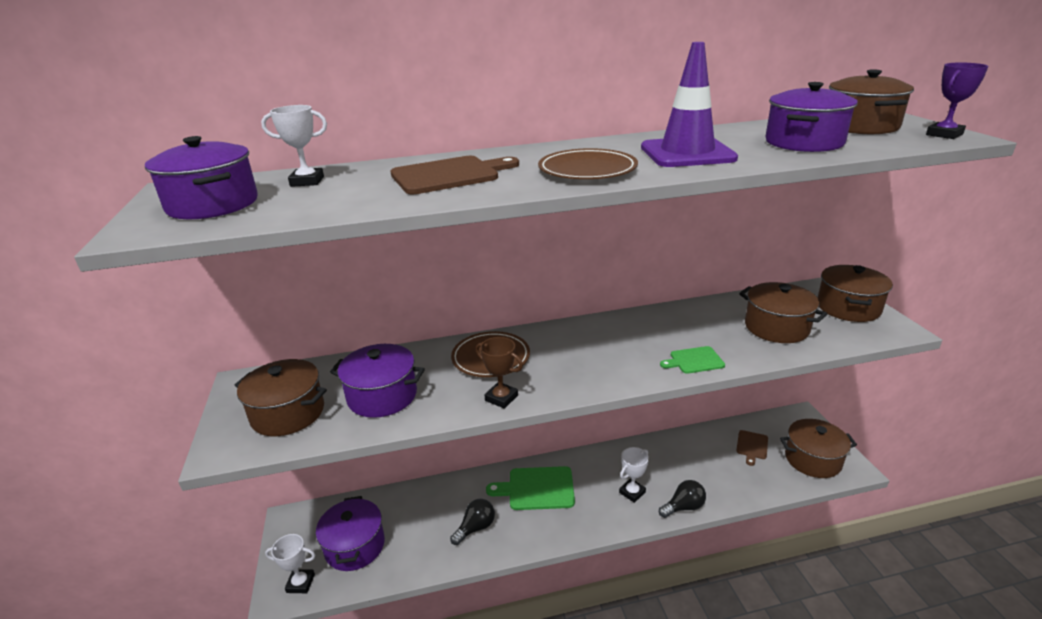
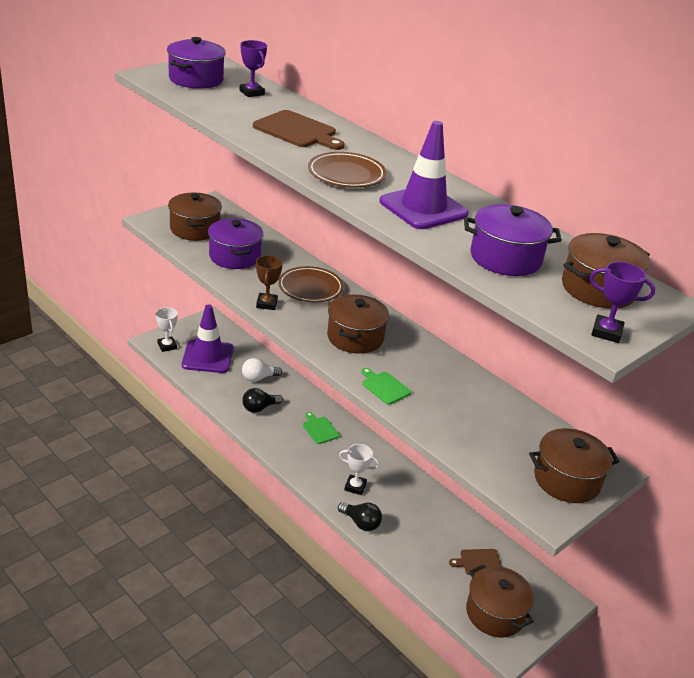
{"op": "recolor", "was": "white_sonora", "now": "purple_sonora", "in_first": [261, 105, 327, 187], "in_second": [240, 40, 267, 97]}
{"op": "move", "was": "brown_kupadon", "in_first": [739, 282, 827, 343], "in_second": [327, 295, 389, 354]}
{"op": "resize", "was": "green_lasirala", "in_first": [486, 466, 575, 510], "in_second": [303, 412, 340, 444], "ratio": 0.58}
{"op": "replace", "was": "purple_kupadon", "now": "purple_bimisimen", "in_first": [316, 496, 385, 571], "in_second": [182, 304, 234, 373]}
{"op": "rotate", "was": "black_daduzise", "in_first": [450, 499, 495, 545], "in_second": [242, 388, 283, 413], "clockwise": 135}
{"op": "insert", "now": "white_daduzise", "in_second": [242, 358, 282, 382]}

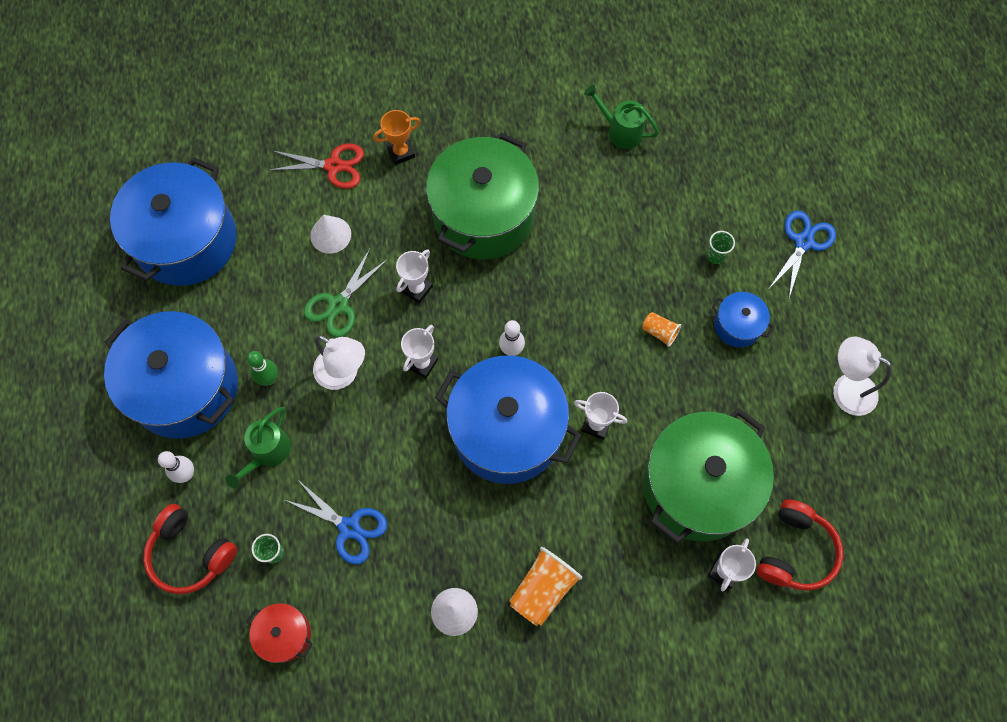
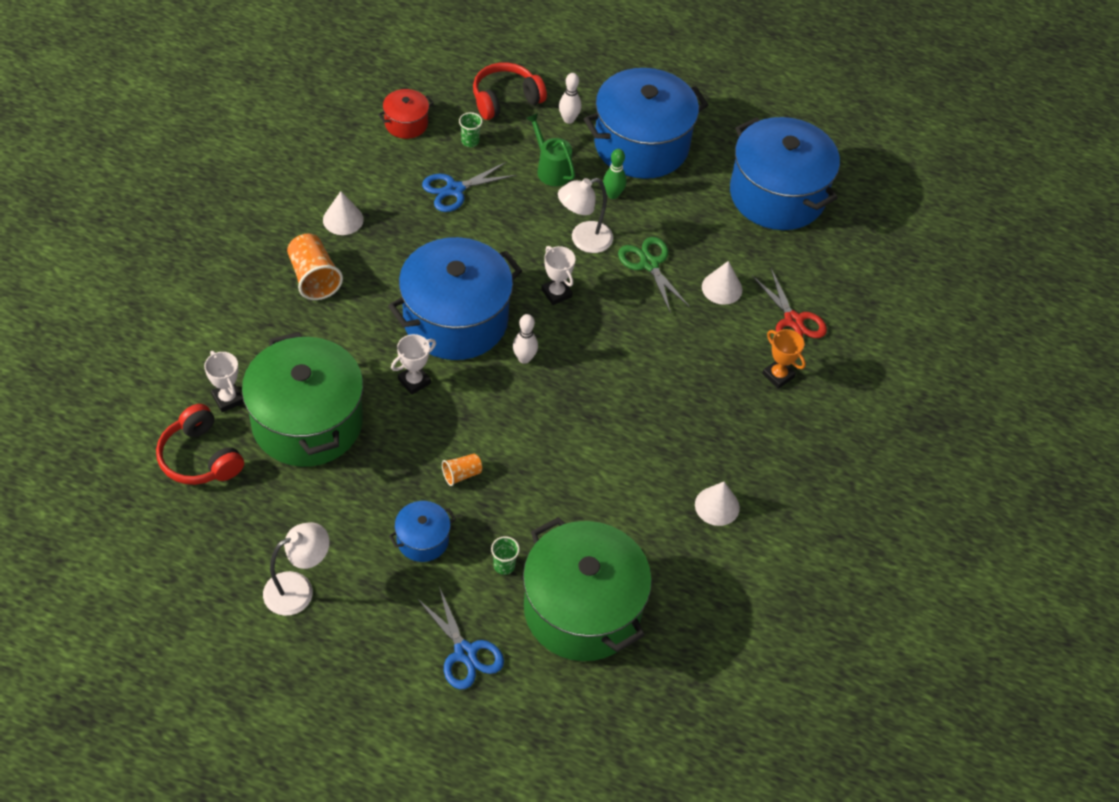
{"op": "delete", "was": "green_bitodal", "in_first": [584, 85, 659, 149]}
{"op": "rotate", "was": "orange_sonora", "in_first": [373, 110, 421, 165], "in_second": [762, 329, 806, 389], "clockwise": -45}
{"op": "move", "was": "green_kupadon", "in_first": [426, 133, 539, 259], "in_second": [523, 517, 652, 661]}
{"op": "rotate", "was": "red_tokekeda", "in_first": [270, 143, 364, 189], "in_second": [752, 269, 827, 338], "clockwise": -60}
{"op": "delete", "was": "white_sonora", "in_first": [396, 249, 433, 303]}
{"op": "insert", "now": "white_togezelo", "in_second": [695, 482, 740, 526]}

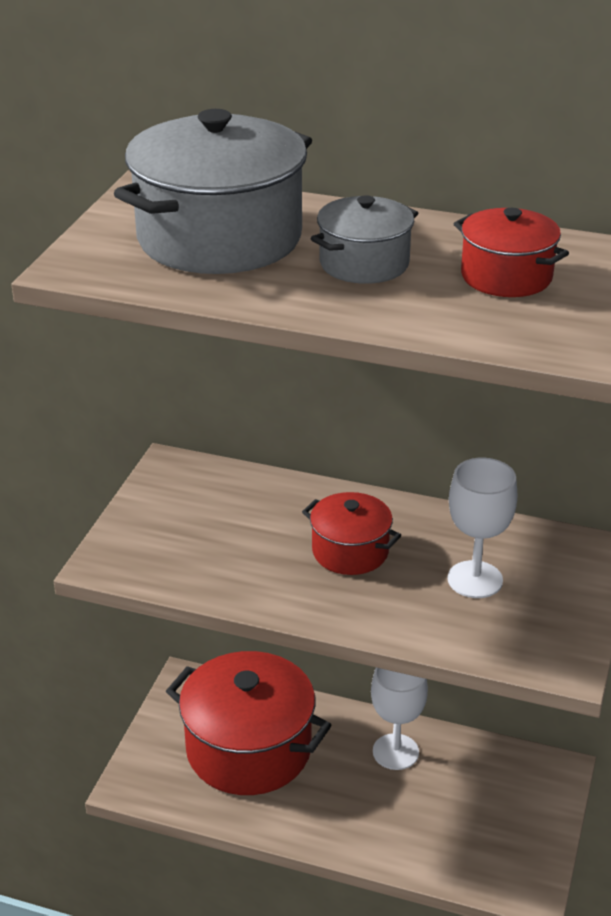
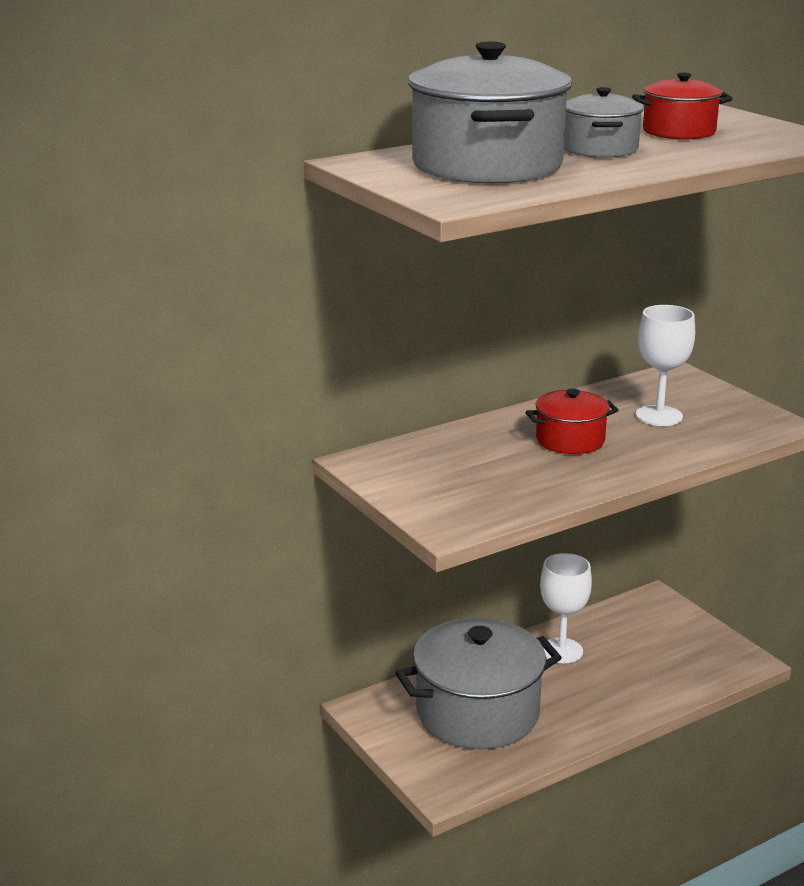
{"op": "recolor", "was": "red_kupadon", "now": "grey_kupadon", "in_first": [166, 651, 332, 795], "in_second": [396, 618, 562, 749]}

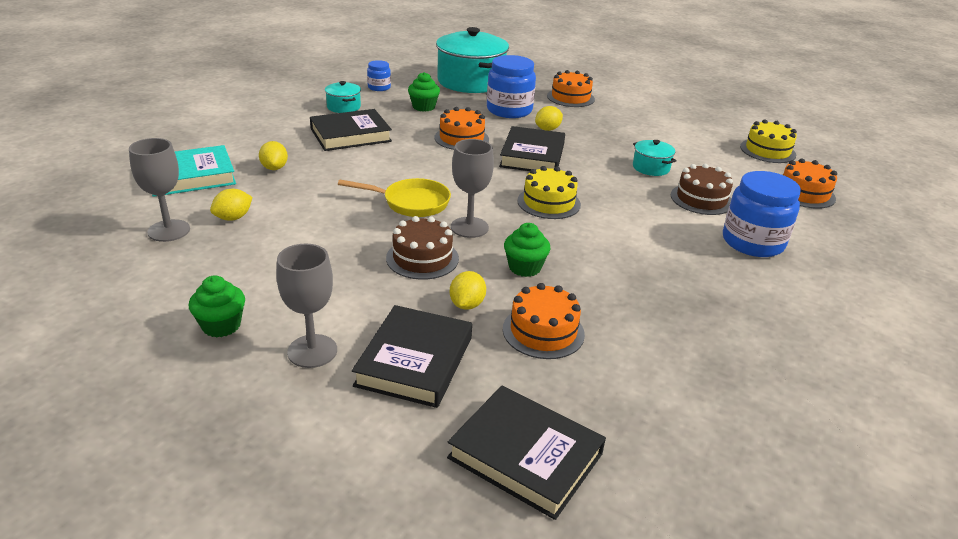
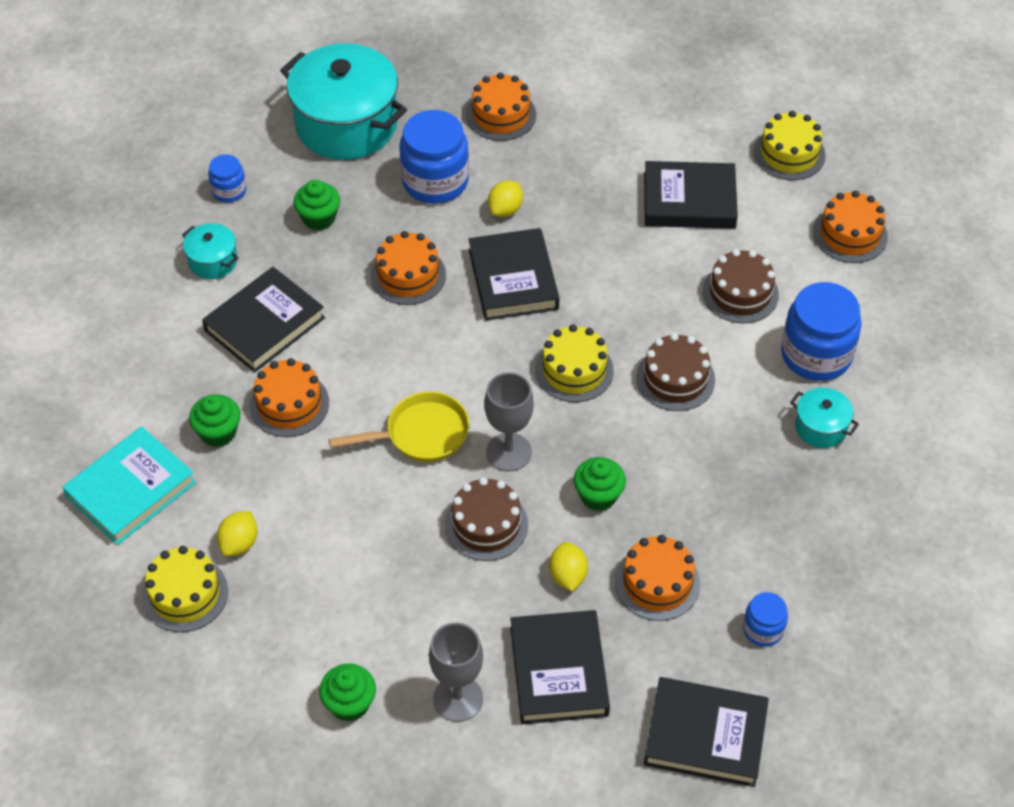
{"op": "replace", "was": "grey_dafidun", "now": "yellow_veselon", "in_first": [129, 138, 190, 242], "in_second": [142, 546, 228, 632]}
{"op": "move", "was": "turquoise_kupadon", "in_first": [633, 140, 677, 176], "in_second": [790, 387, 859, 448]}
{"op": "replace", "was": "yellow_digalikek", "now": "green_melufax", "in_first": [259, 141, 288, 170], "in_second": [189, 394, 241, 447]}
{"op": "insert", "now": "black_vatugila", "in_second": [644, 161, 738, 229]}
{"op": "insert", "now": "brown_veselon", "in_second": [636, 333, 715, 411]}
{"op": "insert", "now": "orange_veselon", "in_second": [250, 358, 329, 437]}
{"op": "insert", "now": "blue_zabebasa", "in_second": [743, 592, 788, 647]}

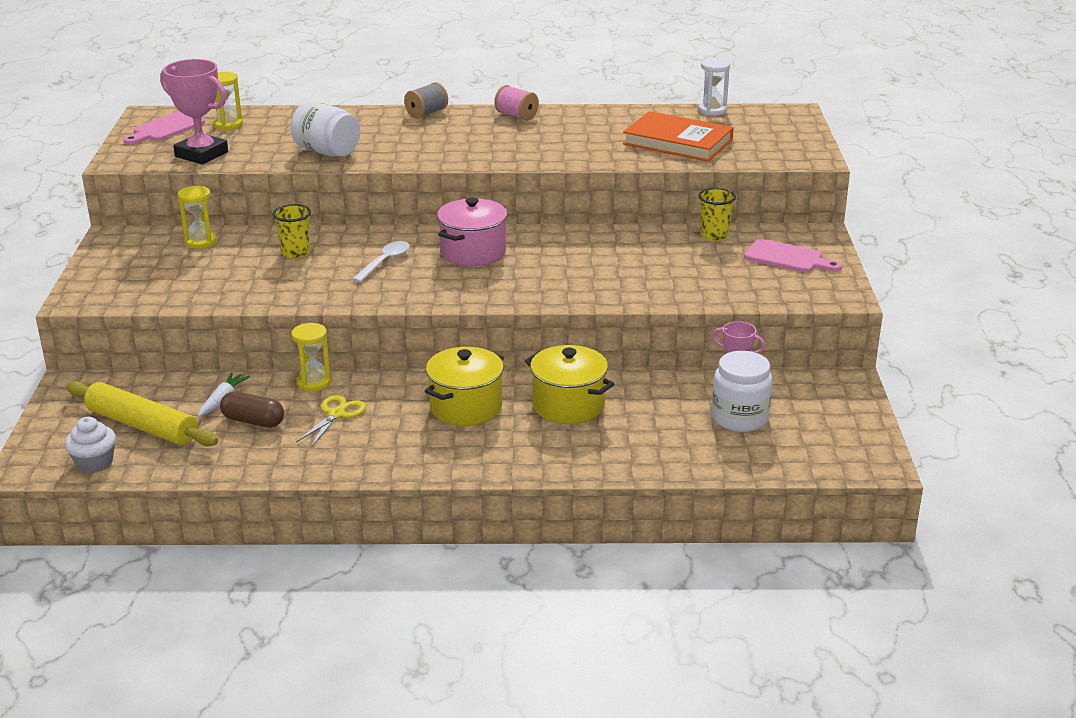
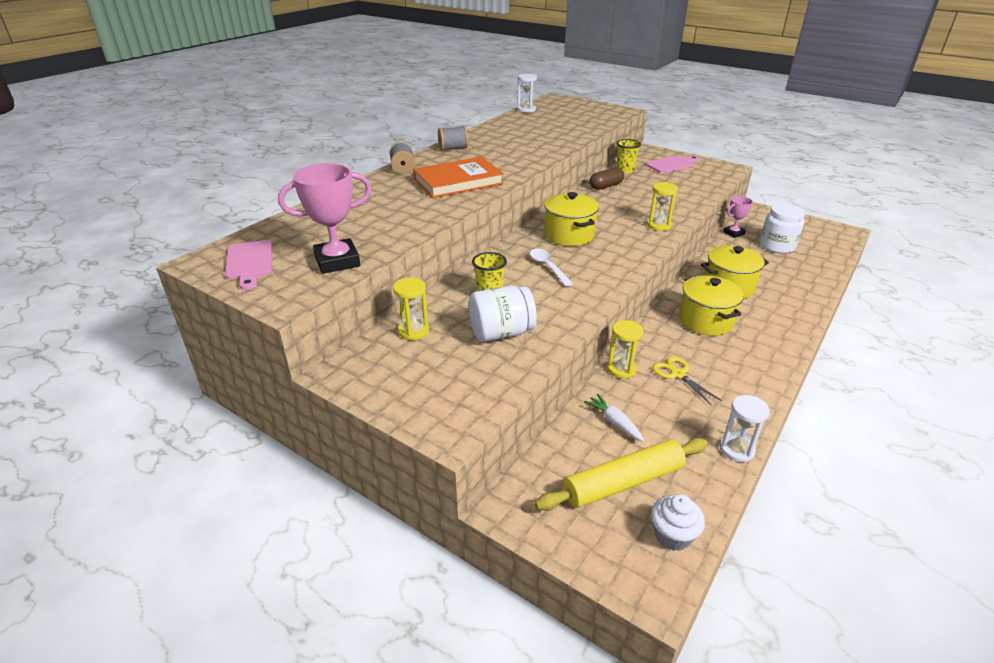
{"op": "move", "was": "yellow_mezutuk", "in_first": [213, 72, 243, 130], "in_second": [647, 182, 678, 231]}
{"op": "recolor", "was": "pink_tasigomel", "now": "grey_tasigomel", "in_first": [494, 85, 539, 121], "in_second": [438, 126, 468, 151]}
{"op": "move", "was": "white_zabebasa", "in_first": [291, 101, 360, 157], "in_second": [469, 286, 537, 342]}
{"op": "move", "was": "orange_vatugila", "in_first": [623, 111, 734, 162], "in_second": [413, 157, 504, 198]}
{"op": "recolor", "was": "pink_kupadon", "now": "yellow_kupadon", "in_first": [437, 197, 508, 266], "in_second": [544, 192, 599, 246]}
{"op": "move", "was": "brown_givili", "in_first": [220, 391, 284, 428], "in_second": [590, 167, 624, 190]}
{"op": "insert", "now": "white_mezutuk", "in_second": [720, 395, 770, 462]}

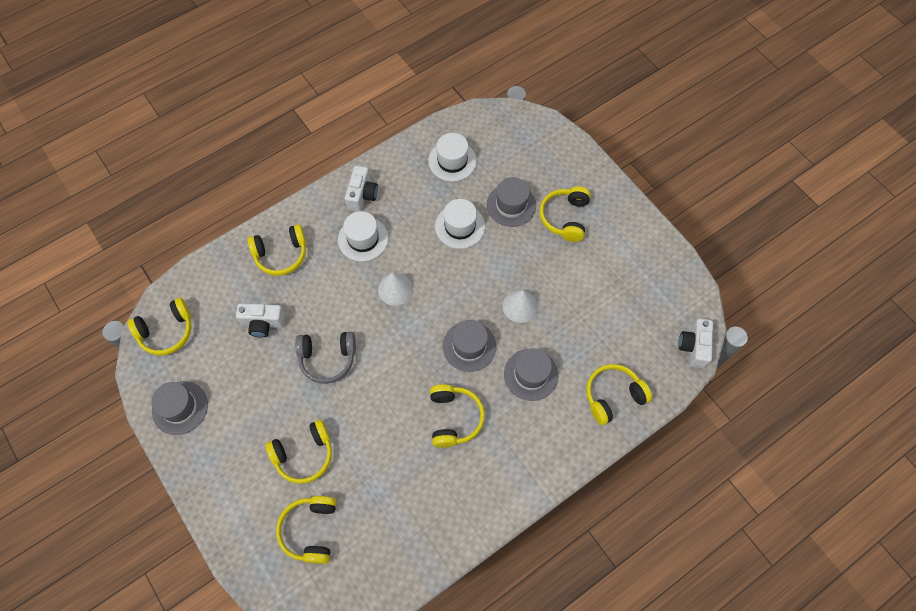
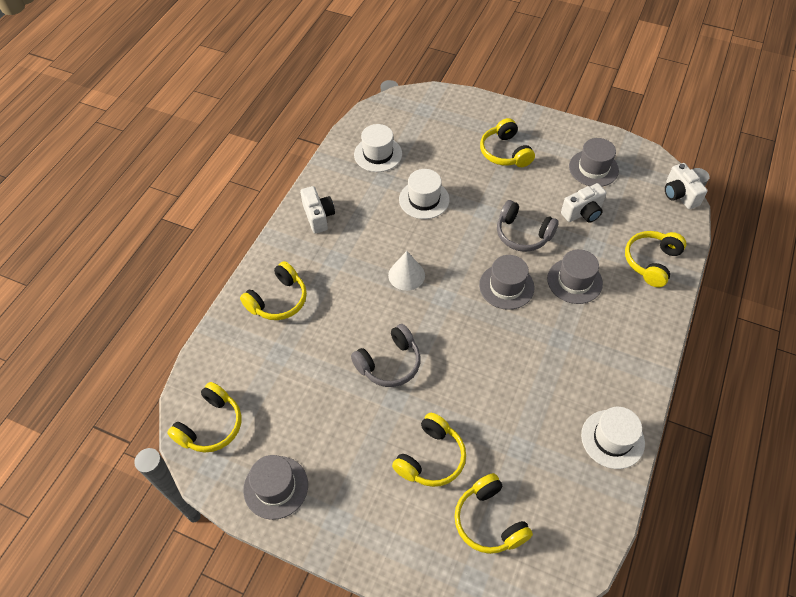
{"op": "move", "was": "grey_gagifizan", "in_first": [487, 177, 536, 227], "in_second": [569, 138, 619, 187]}
{"op": "move", "was": "white_gagifizan", "in_first": [338, 211, 388, 262], "in_second": [581, 407, 645, 469]}
{"op": "replace", "was": "white_togezelo", "now": "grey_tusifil", "in_first": [502, 290, 538, 323], "in_second": [497, 200, 559, 252]}
{"op": "move", "was": "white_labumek", "in_first": [236, 303, 285, 338], "in_second": [561, 183, 606, 223]}
{"op": "delete", "was": "yellow_tusifil", "in_first": [430, 384, 485, 448]}

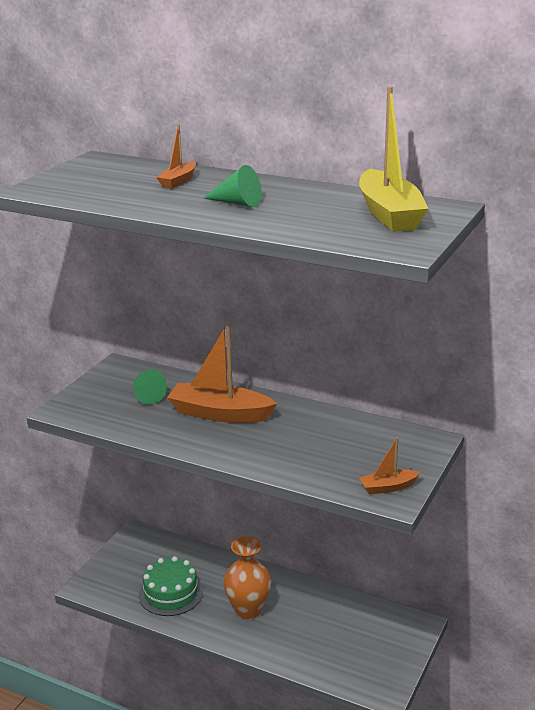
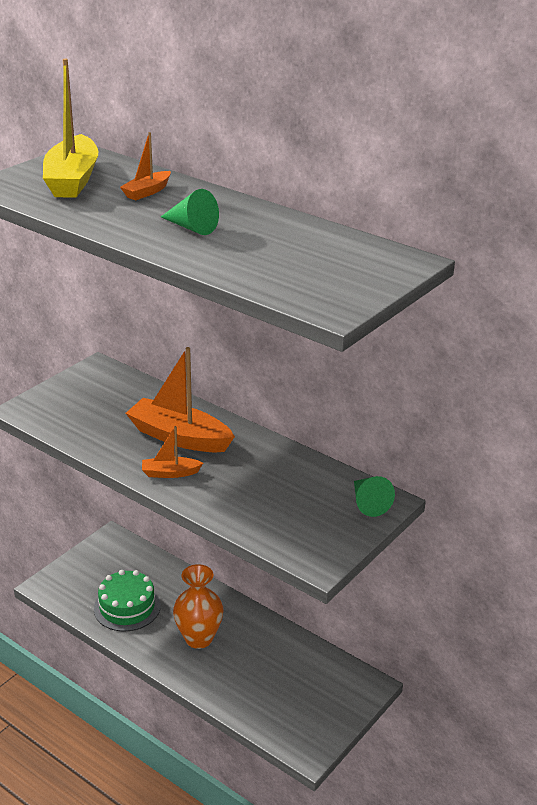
{"op": "move", "was": "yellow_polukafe", "in_first": [359, 86, 429, 232], "in_second": [43, 59, 98, 198]}
{"op": "move", "was": "green_togezelo", "in_first": [133, 369, 167, 405], "in_second": [354, 476, 395, 517]}
{"op": "move", "was": "orange_polukafe", "in_first": [359, 437, 420, 495], "in_second": [142, 426, 203, 478]}

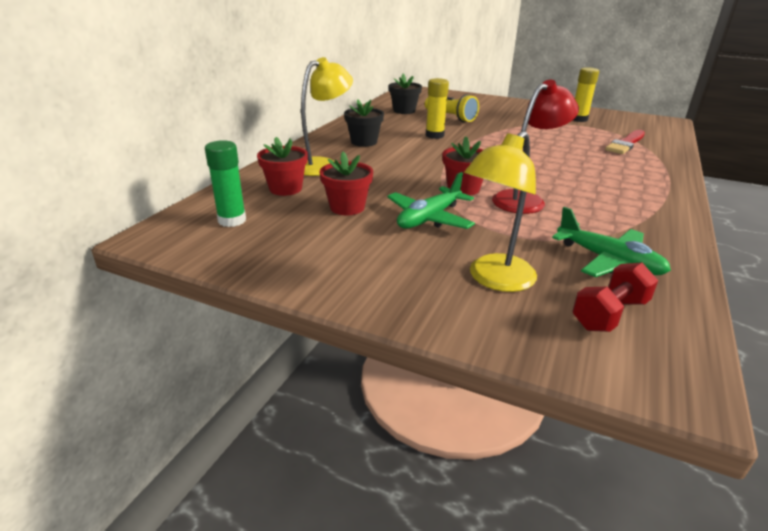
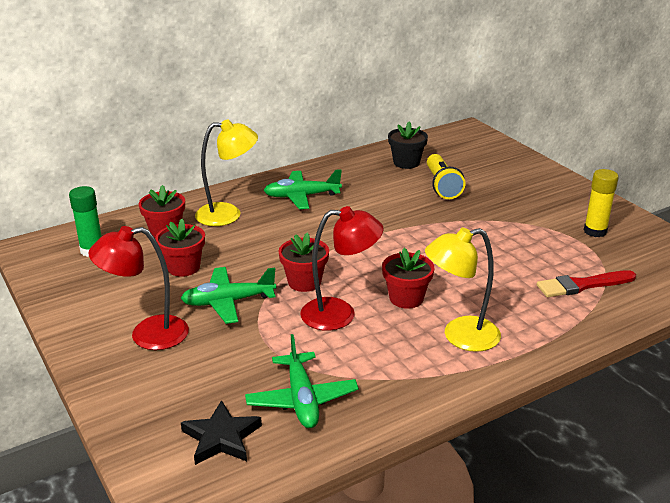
{"op": "delete", "was": "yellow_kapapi", "in_first": [426, 78, 449, 139]}
{"op": "replace", "was": "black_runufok", "now": "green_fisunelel", "in_first": [344, 99, 384, 147], "in_second": [264, 169, 342, 209]}
{"op": "move", "was": "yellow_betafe", "in_first": [464, 131, 537, 292], "in_second": [425, 228, 501, 352]}
{"op": "replace", "was": "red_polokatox", "now": "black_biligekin", "in_first": [572, 263, 658, 332], "in_second": [181, 400, 262, 465]}
{"op": "insert", "now": "red_betafe", "in_second": [88, 226, 189, 350]}
{"op": "insert", "now": "red_runufok", "in_second": [382, 248, 434, 309]}

